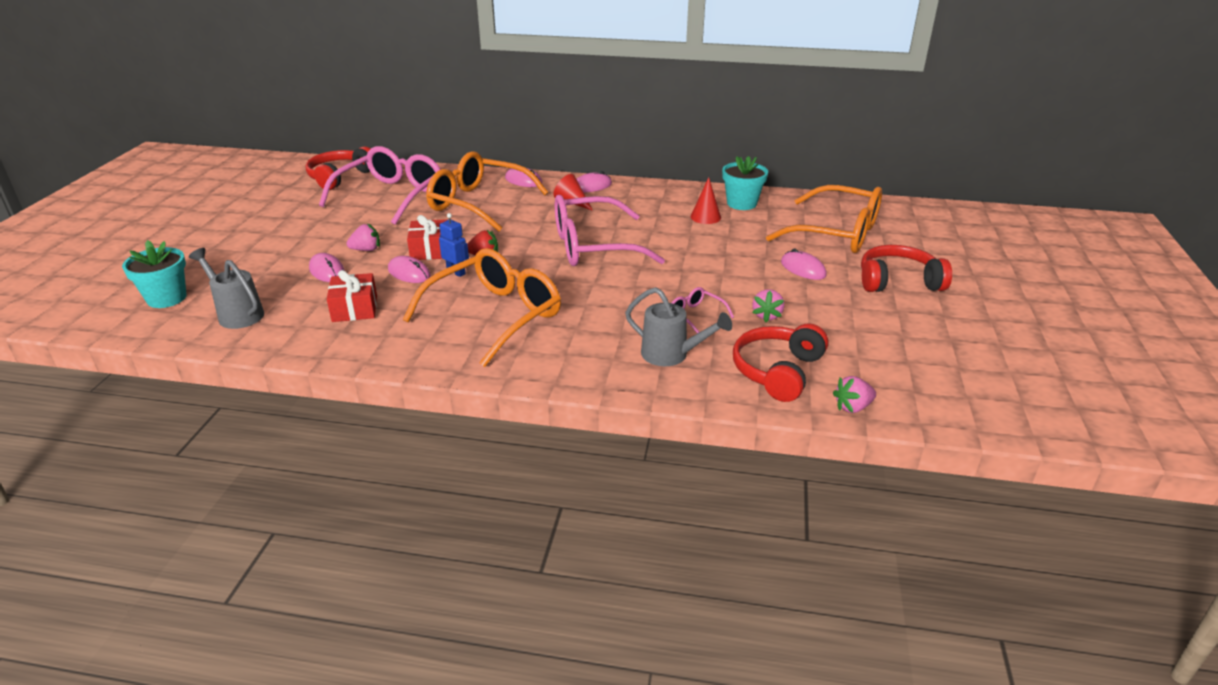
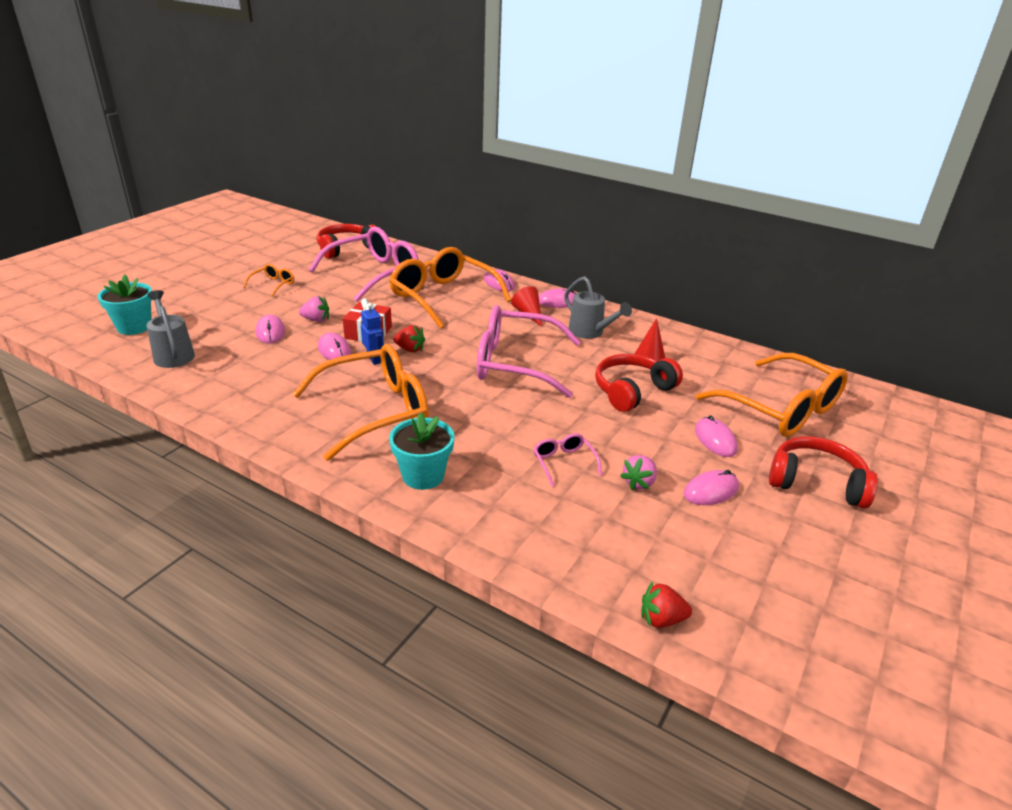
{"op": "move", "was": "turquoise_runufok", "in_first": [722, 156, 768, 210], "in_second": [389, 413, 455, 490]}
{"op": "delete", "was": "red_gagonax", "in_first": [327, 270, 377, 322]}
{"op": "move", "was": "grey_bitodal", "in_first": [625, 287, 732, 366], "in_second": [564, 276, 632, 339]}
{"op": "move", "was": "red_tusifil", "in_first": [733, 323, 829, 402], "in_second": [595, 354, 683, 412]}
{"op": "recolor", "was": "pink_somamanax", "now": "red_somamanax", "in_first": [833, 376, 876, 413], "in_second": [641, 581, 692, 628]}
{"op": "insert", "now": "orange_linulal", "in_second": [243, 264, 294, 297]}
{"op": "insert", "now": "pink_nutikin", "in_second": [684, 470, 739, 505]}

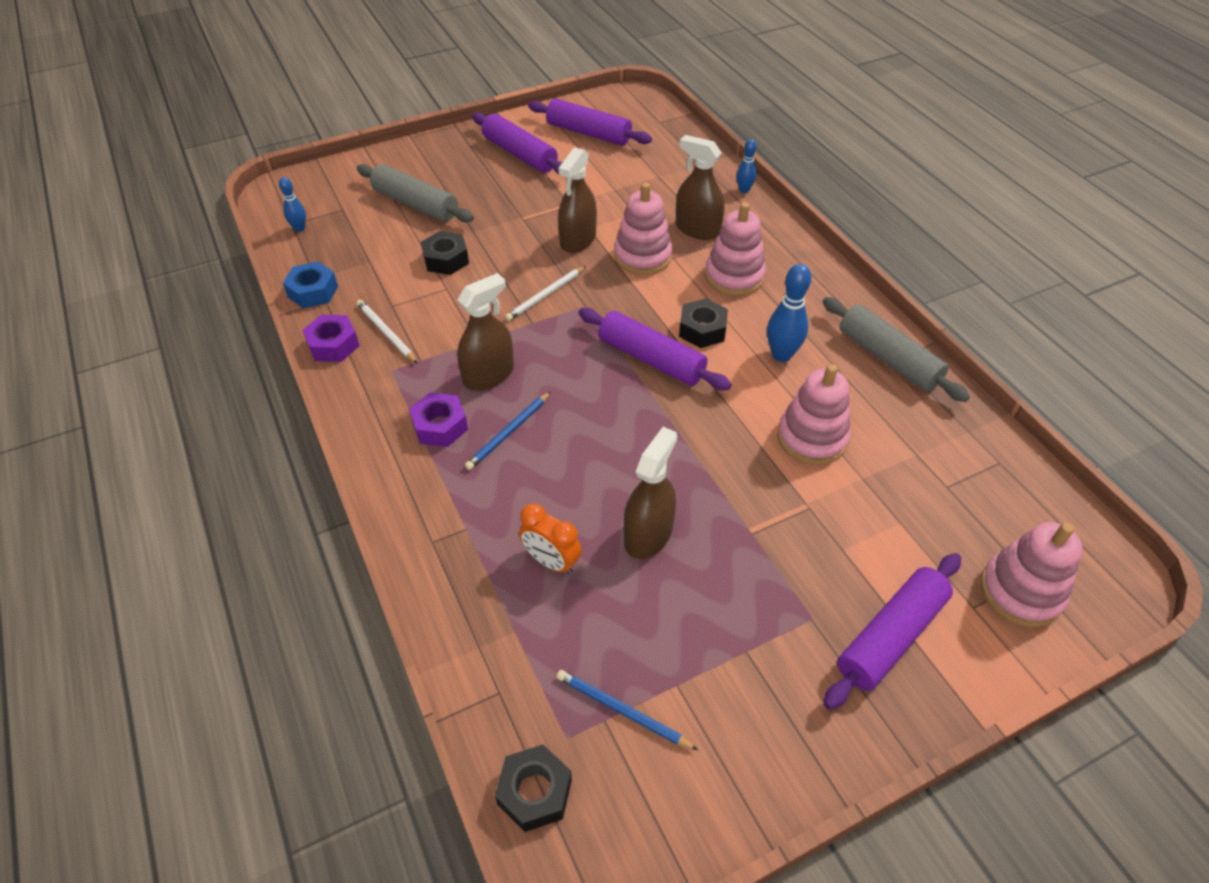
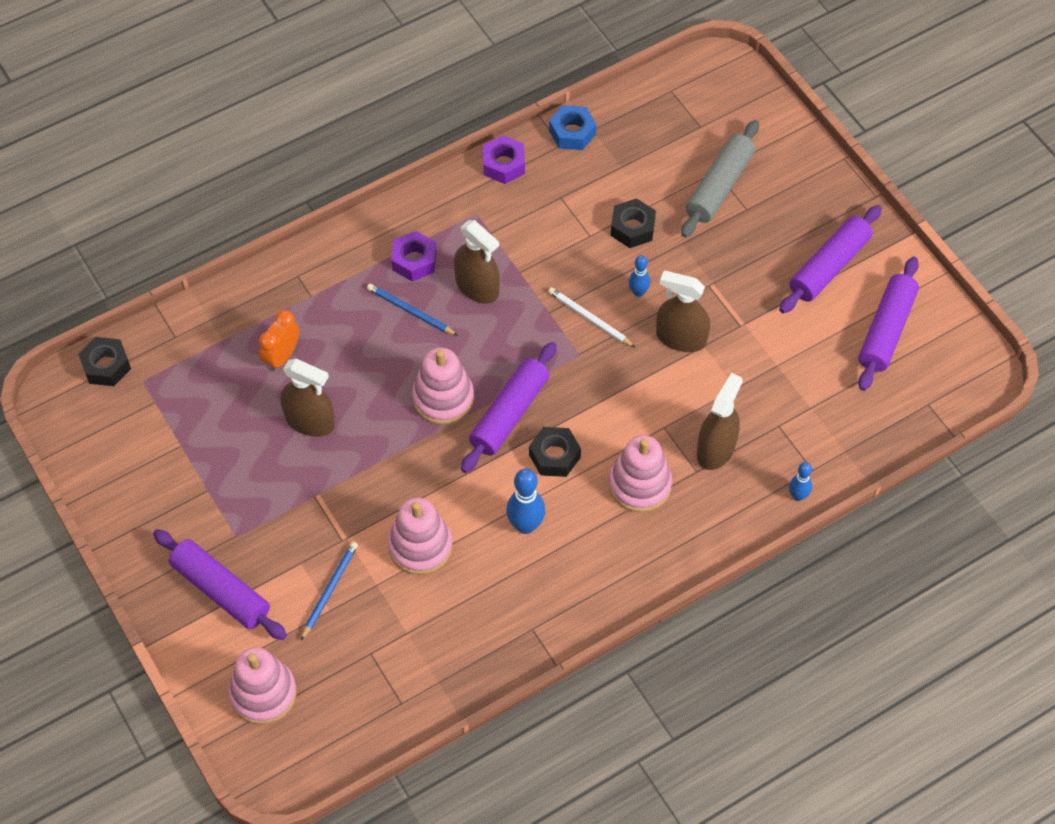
{"op": "move", "was": "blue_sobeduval", "in_first": [279, 177, 306, 232], "in_second": [629, 255, 650, 297]}
{"op": "move", "was": "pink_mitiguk", "in_first": [614, 183, 673, 275], "in_second": [412, 348, 474, 425]}
{"op": "delete", "was": "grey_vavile", "in_first": [823, 297, 970, 402]}
{"op": "delete", "was": "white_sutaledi", "in_first": [357, 300, 418, 364]}
{"op": "move", "was": "blue_sutaledi", "in_first": [557, 670, 698, 750], "in_second": [301, 542, 358, 640]}

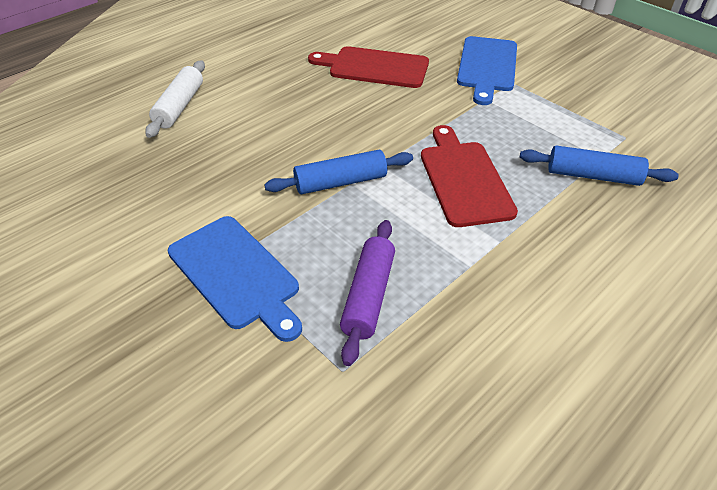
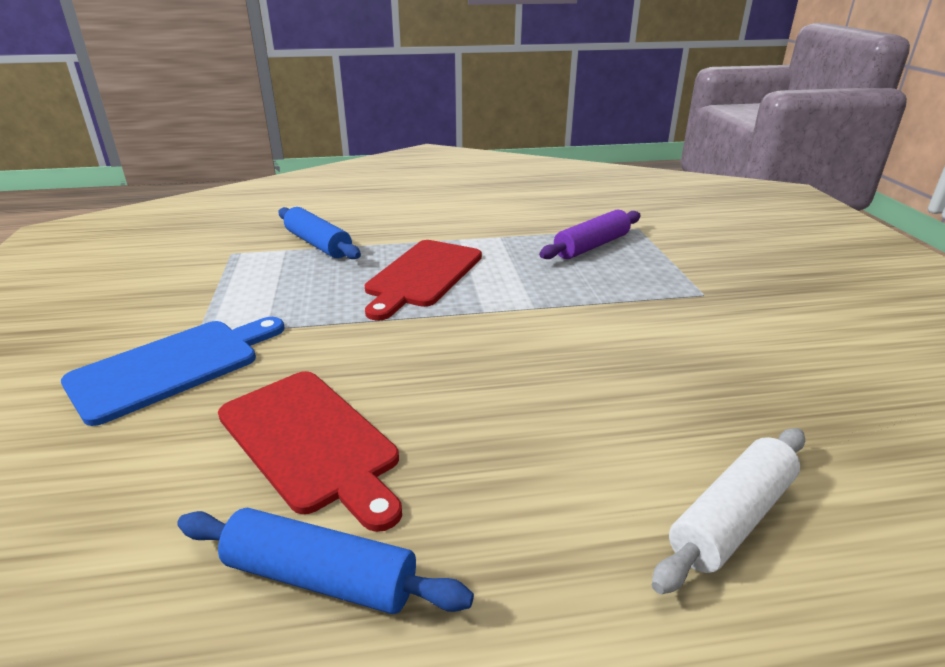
{"op": "move", "was": "blue_vavile", "in_first": [264, 150, 413, 194], "in_second": [177, 508, 474, 614]}
{"op": "delete", "was": "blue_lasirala", "in_first": [168, 216, 302, 342]}

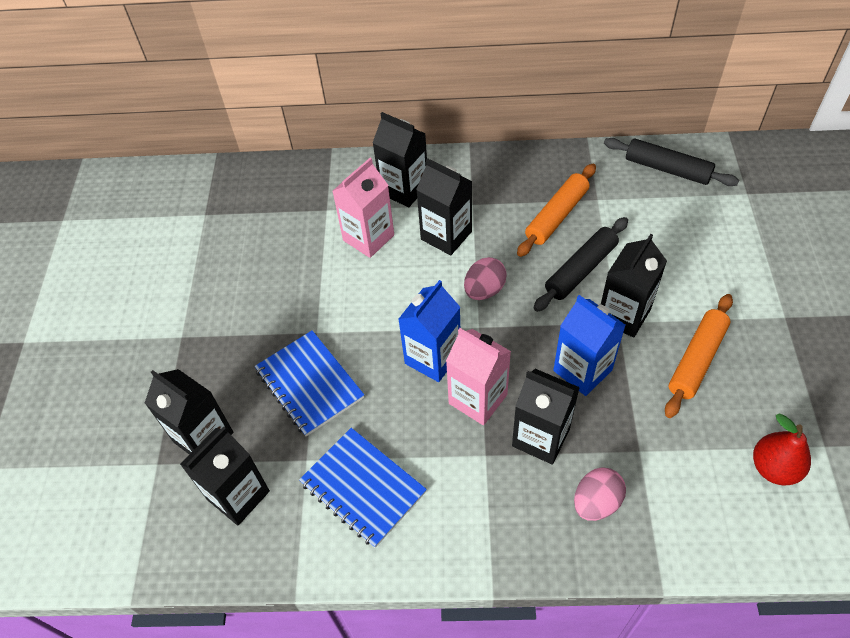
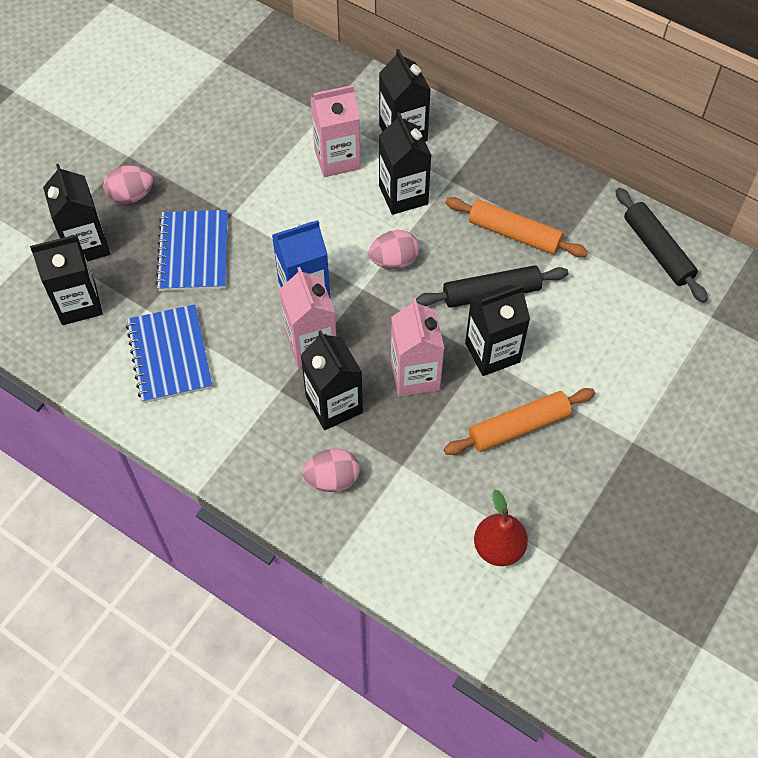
{"op": "rotate", "was": "orange_vavile", "in_first": [517, 164, 596, 257], "in_second": [445, 197, 588, 257], "clockwise": 45}
{"op": "recolor", "was": "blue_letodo", "now": "pink_letodo", "in_first": [553, 295, 626, 396], "in_second": [391, 298, 445, 397]}
{"op": "insert", "now": "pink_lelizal", "in_second": [103, 166, 153, 204]}

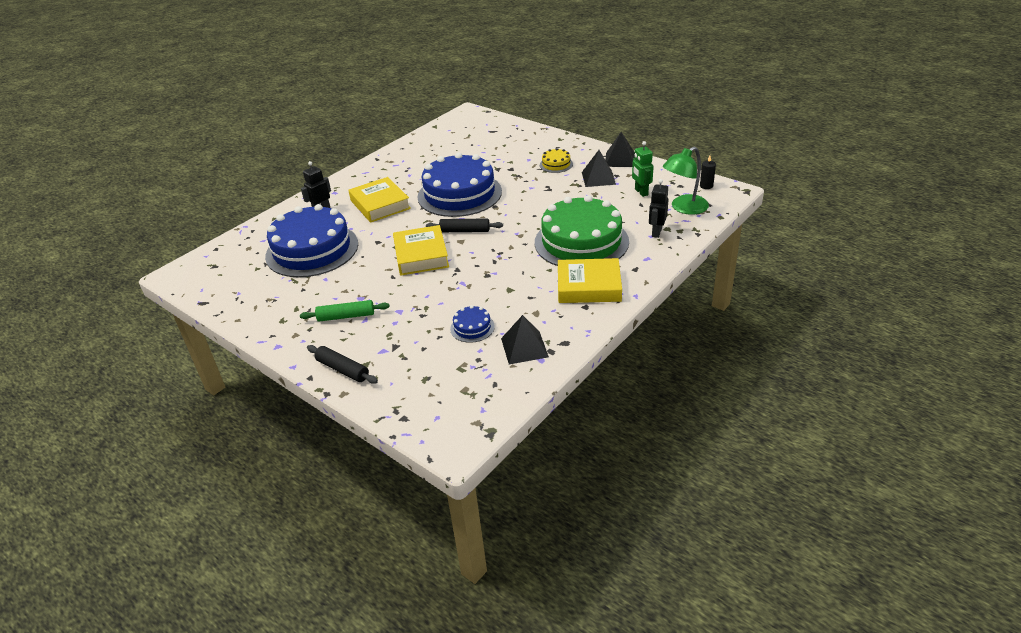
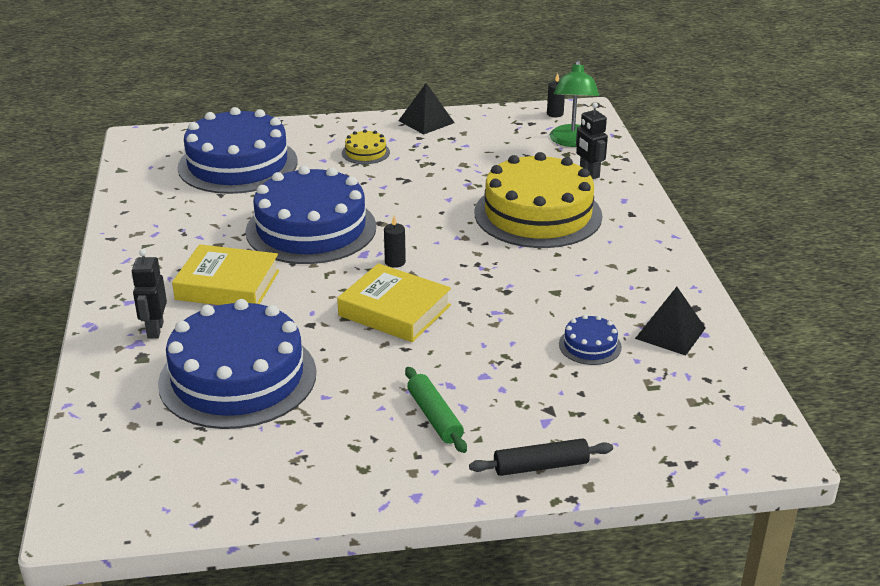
{"op": "delete", "was": "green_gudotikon", "in_first": [632, 141, 654, 197]}
{"op": "delete", "was": "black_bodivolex", "in_first": [582, 150, 616, 187]}
{"op": "recolor", "was": "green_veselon", "now": "yellow_veselon", "in_first": [535, 195, 629, 266], "in_second": [475, 152, 603, 248]}
{"op": "replace", "was": "black_vavile", "now": "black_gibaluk", "in_first": [426, 218, 503, 232], "in_second": [384, 216, 406, 268]}
{"op": "delete", "was": "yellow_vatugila", "in_first": [558, 258, 622, 303]}
{"op": "rotate", "was": "green_vavile", "in_first": [300, 300, 390, 322], "in_second": [405, 367, 467, 453], "clockwise": -60}
{"op": "insert", "now": "blue_veselon", "in_second": [177, 107, 297, 194]}

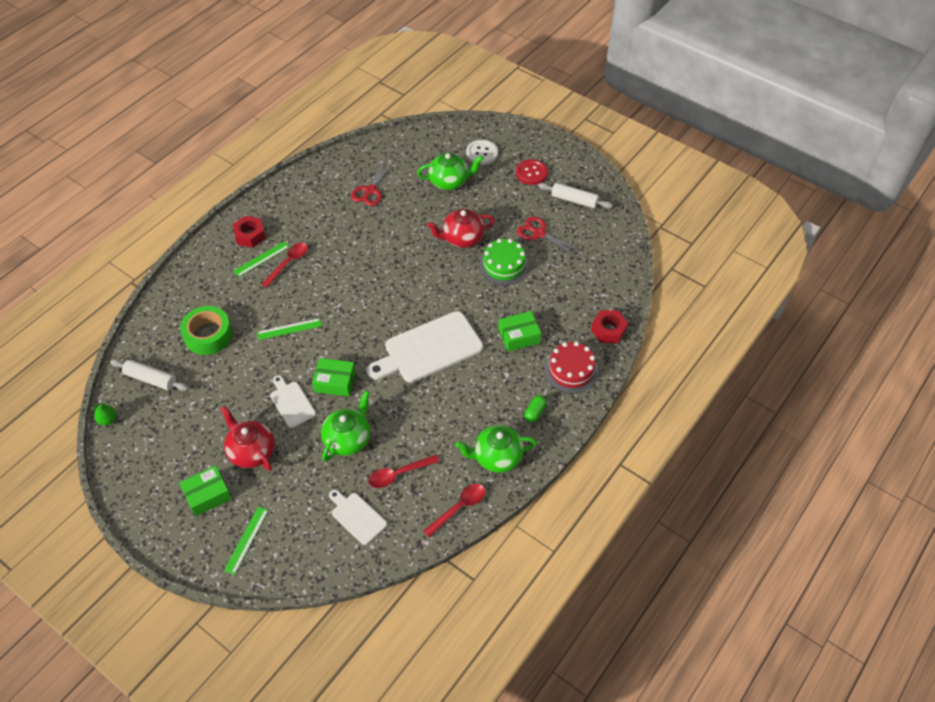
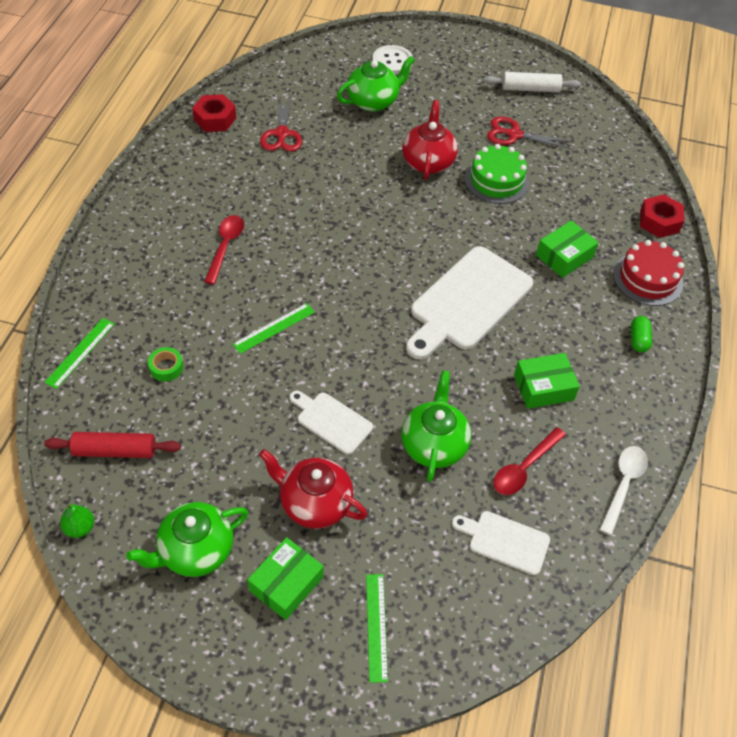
{"op": "delete", "was": "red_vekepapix", "in_first": [516, 159, 548, 185]}
{"op": "rotate", "was": "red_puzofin", "in_first": [427, 209, 495, 248], "in_second": [402, 100, 458, 180], "clockwise": 135}
{"op": "move", "was": "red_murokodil", "in_first": [232, 216, 266, 248], "in_second": [192, 94, 236, 132]}
{"op": "move", "was": "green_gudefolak", "in_first": [234, 242, 289, 277], "in_second": [44, 318, 115, 389]}
{"op": "resize", "was": "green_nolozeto", "in_first": [180, 306, 233, 355], "in_second": [148, 347, 183, 382], "ratio": 0.48}
{"op": "move", "was": "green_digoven", "in_first": [312, 358, 356, 397], "in_second": [514, 353, 580, 409]}
{"op": "recolor", "was": "white_vavile", "now": "red_vavile", "in_first": [110, 359, 189, 391], "in_second": [44, 432, 181, 458]}
{"op": "move", "was": "green_puzofin", "in_first": [455, 425, 537, 473], "in_second": [126, 502, 248, 577]}
{"op": "recolor", "was": "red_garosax", "now": "white_garosax", "in_first": [423, 484, 485, 537], "in_second": [599, 446, 648, 535]}

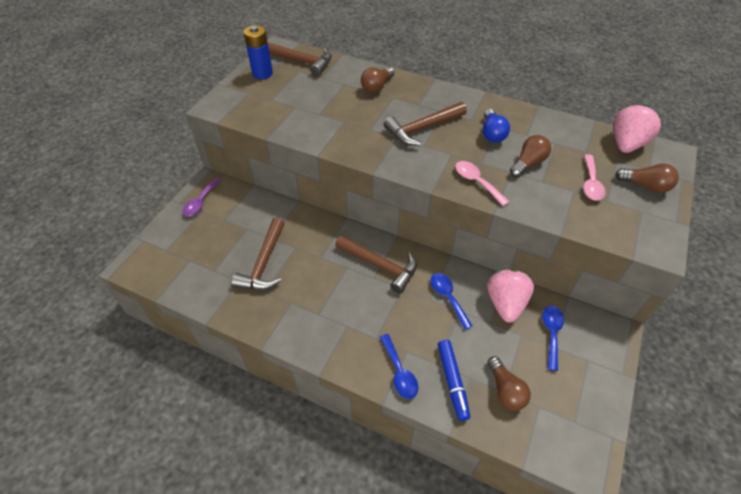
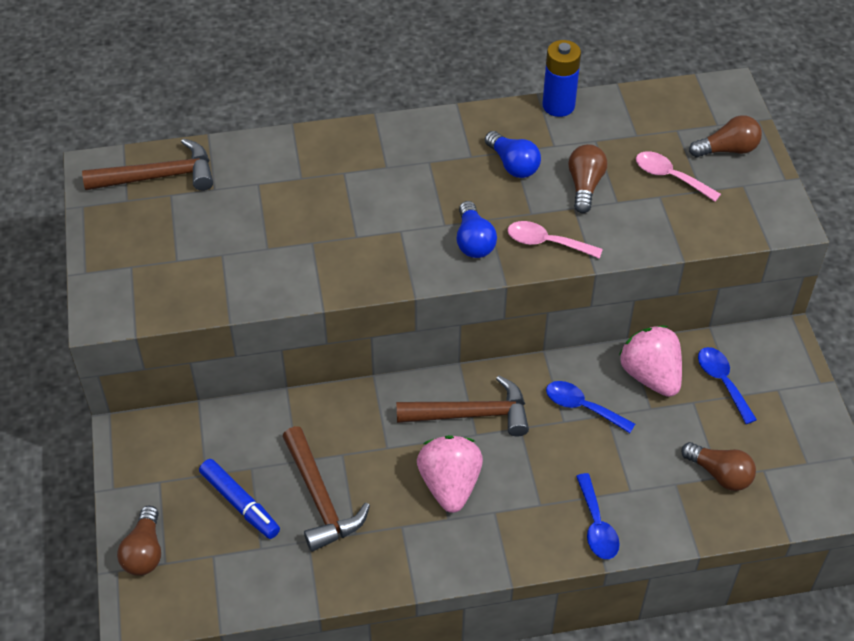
{"op": "move", "was": "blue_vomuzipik", "in_first": [244, 25, 273, 79], "in_second": [542, 40, 581, 117]}
{"op": "move", "was": "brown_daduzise", "in_first": [361, 67, 395, 93], "in_second": [117, 506, 161, 576]}
{"op": "delete", "was": "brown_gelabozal", "in_first": [384, 102, 467, 146]}
{"op": "move", "was": "pink_somamanax", "in_first": [613, 105, 661, 153], "in_second": [417, 435, 483, 513]}
{"op": "rotate", "was": "pink_garosax", "in_first": [583, 154, 606, 200], "in_second": [636, 151, 721, 202], "clockwise": 150}
{"op": "delete", "was": "purple_garosax", "in_first": [183, 177, 221, 216]}
{"op": "rotate", "was": "blue_garosax", "in_first": [380, 334, 418, 399], "in_second": [576, 473, 620, 559], "clockwise": 45}
{"op": "move", "was": "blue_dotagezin", "in_first": [438, 340, 470, 421], "in_second": [199, 459, 280, 539]}
{"op": "insert", "now": "blue_daduzise", "in_second": [457, 201, 497, 258]}

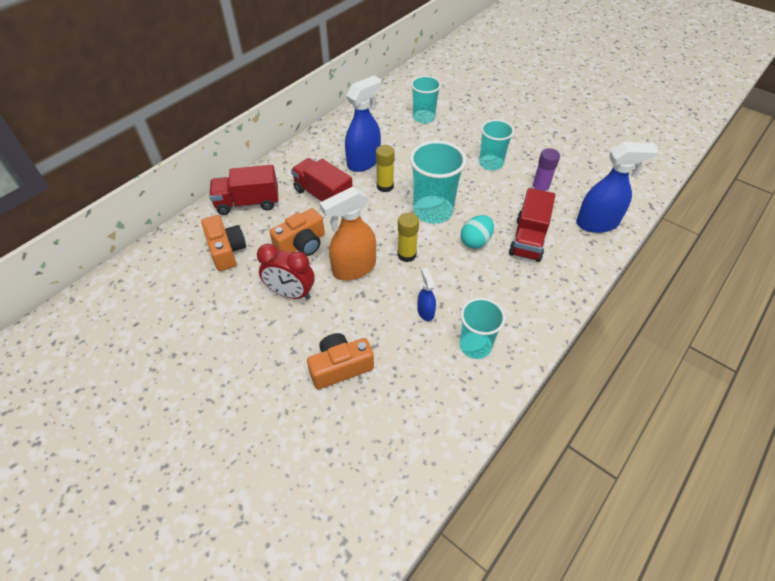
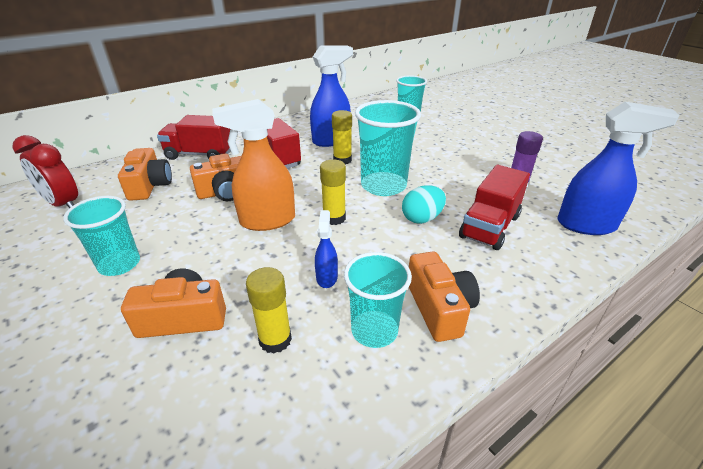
{"op": "move", "was": "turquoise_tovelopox", "in_first": [479, 119, 514, 170], "in_second": [63, 196, 140, 276]}
{"op": "move", "was": "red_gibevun", "in_first": [257, 244, 315, 299], "in_second": [13, 135, 78, 208]}
{"op": "insert", "now": "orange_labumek", "in_second": [409, 251, 480, 342]}
{"op": "insert", "now": "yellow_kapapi", "in_second": [246, 267, 292, 354]}

